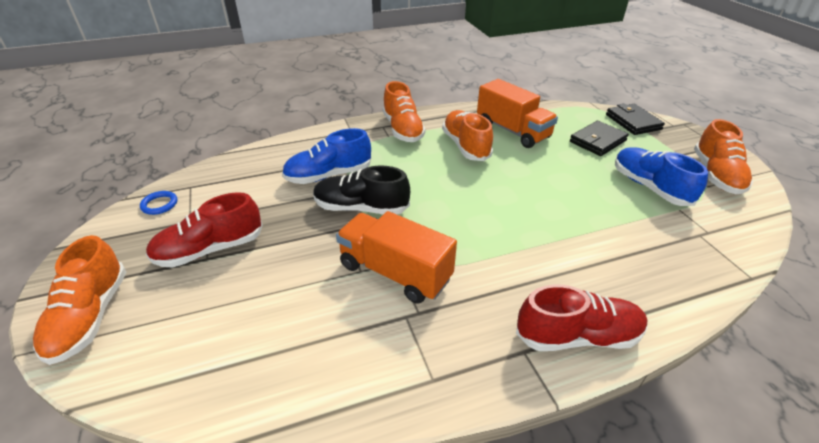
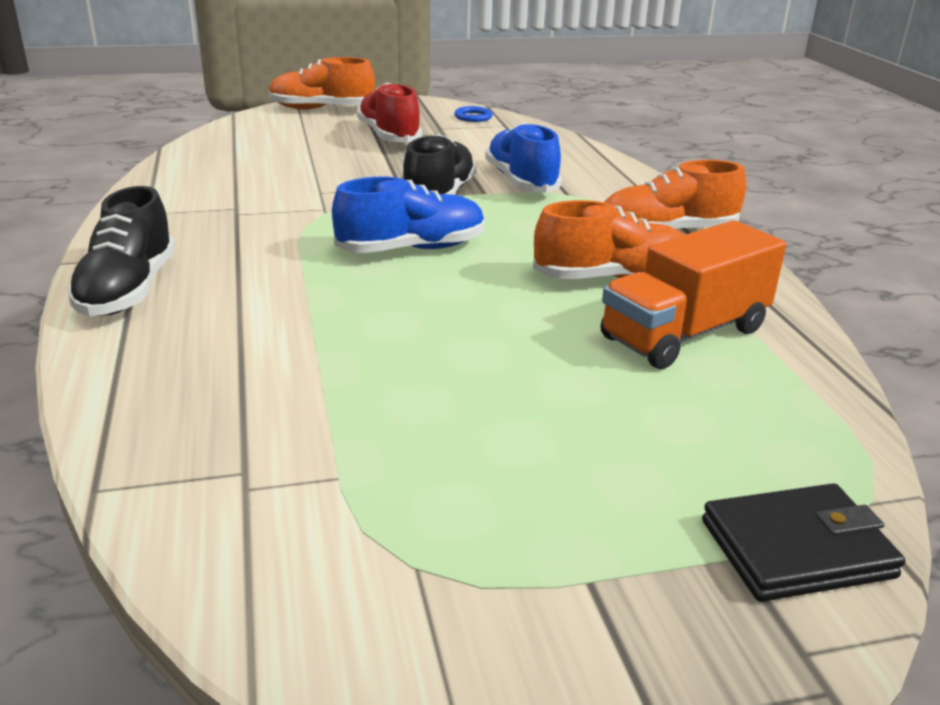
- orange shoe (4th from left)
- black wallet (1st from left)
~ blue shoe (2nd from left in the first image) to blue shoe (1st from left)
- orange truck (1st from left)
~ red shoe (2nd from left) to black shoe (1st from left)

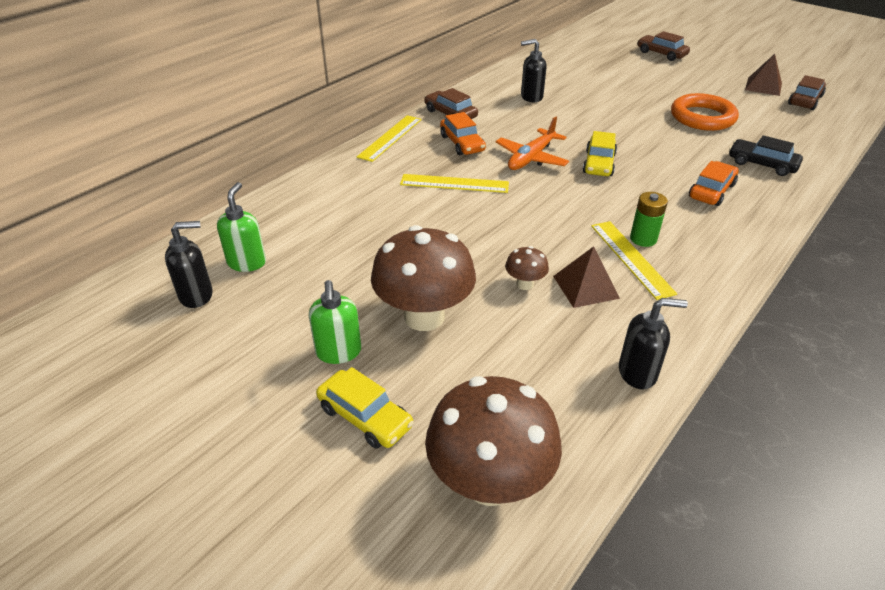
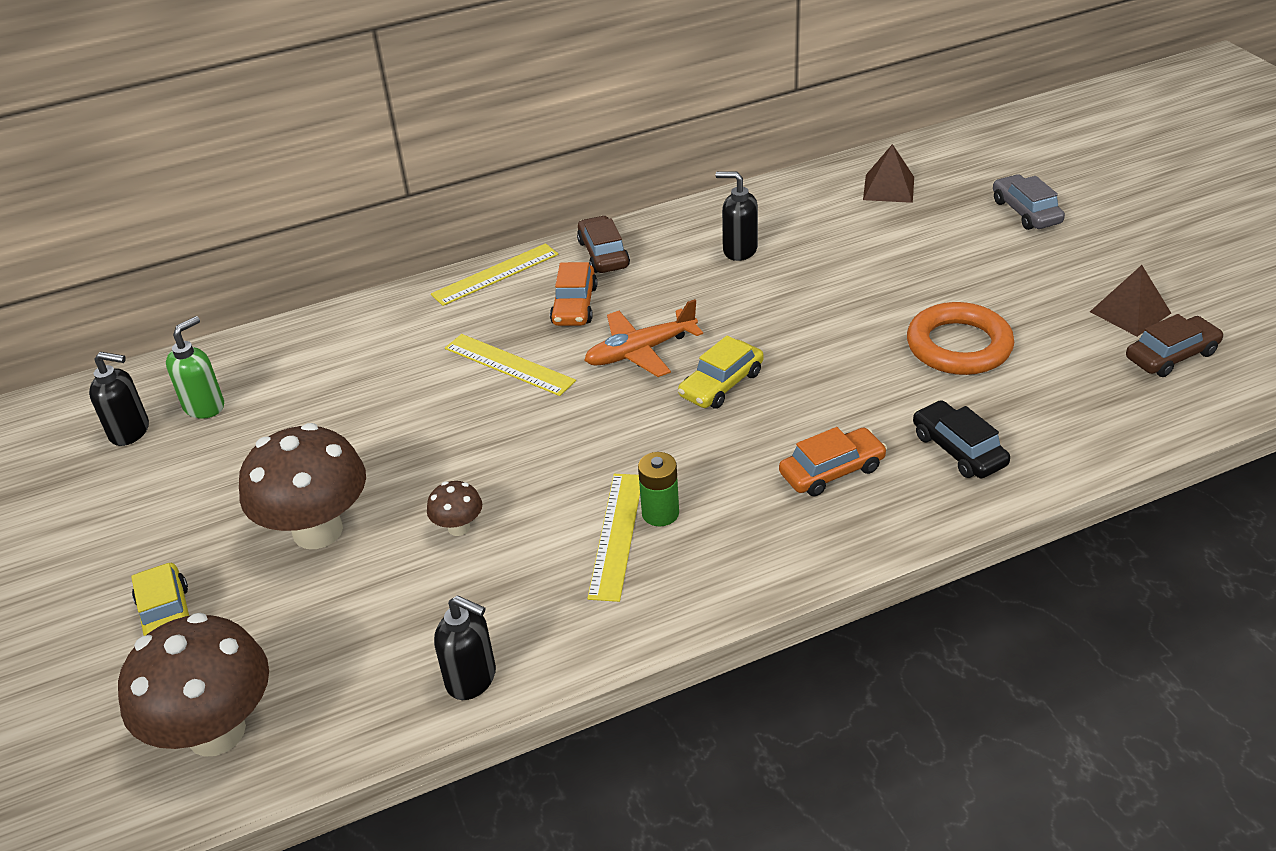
~ brown car (2nd from left) to grey car
~ brown pyramid (1st from left)
- green soap dispenser (2nd from left)

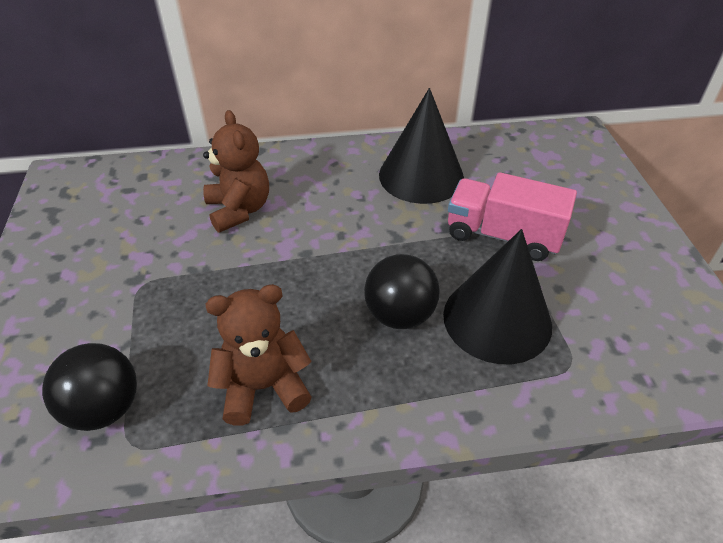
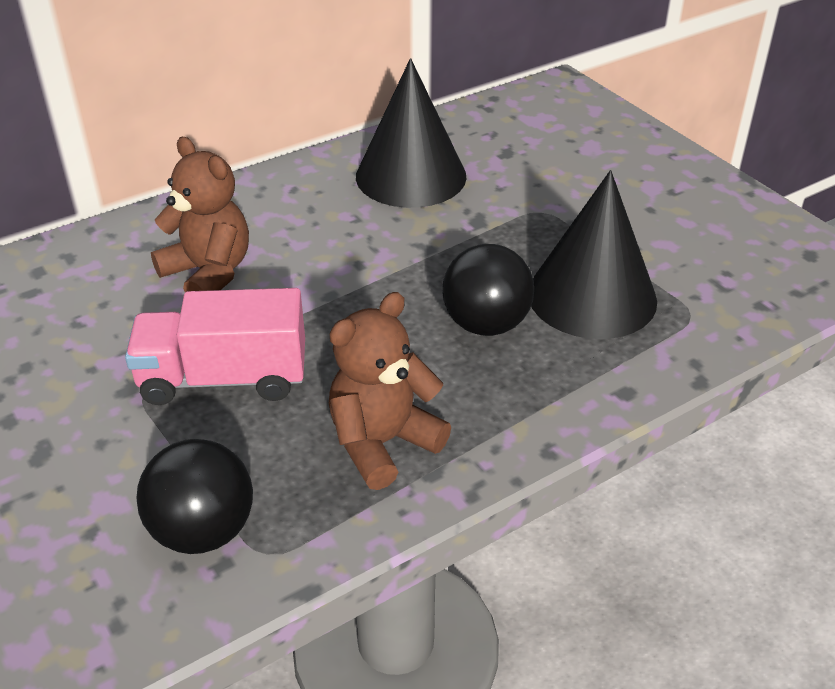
~ pink truck

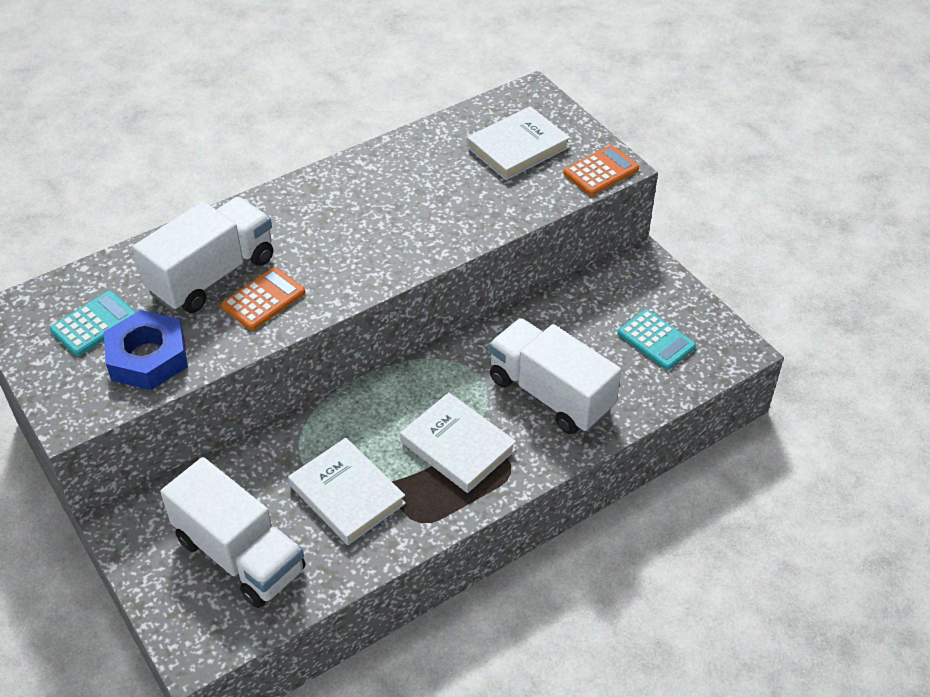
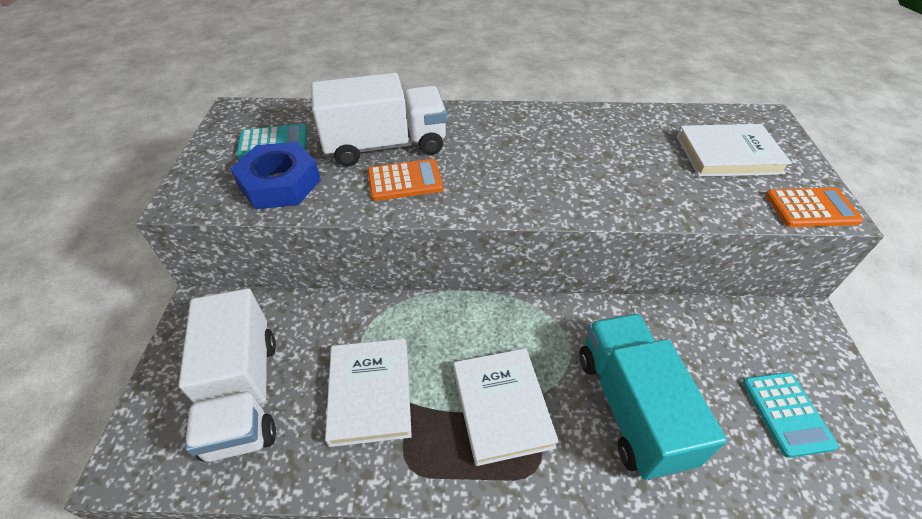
~ white truck (3rd from left) to turquoise truck

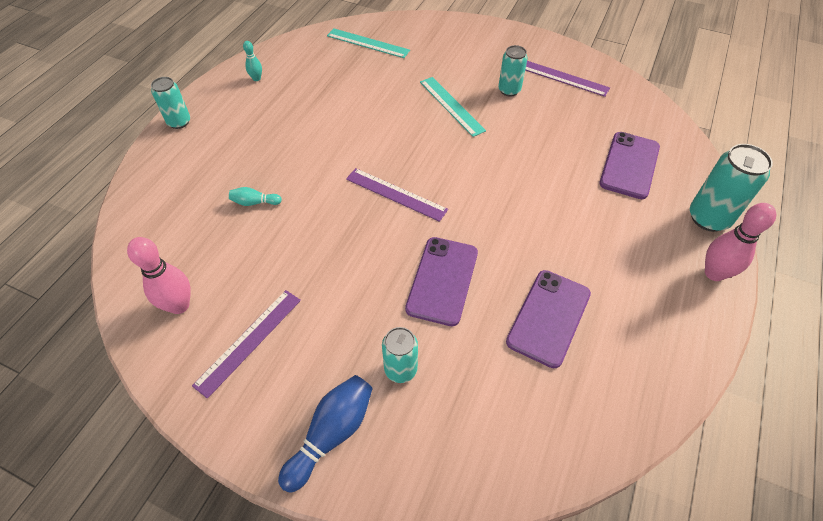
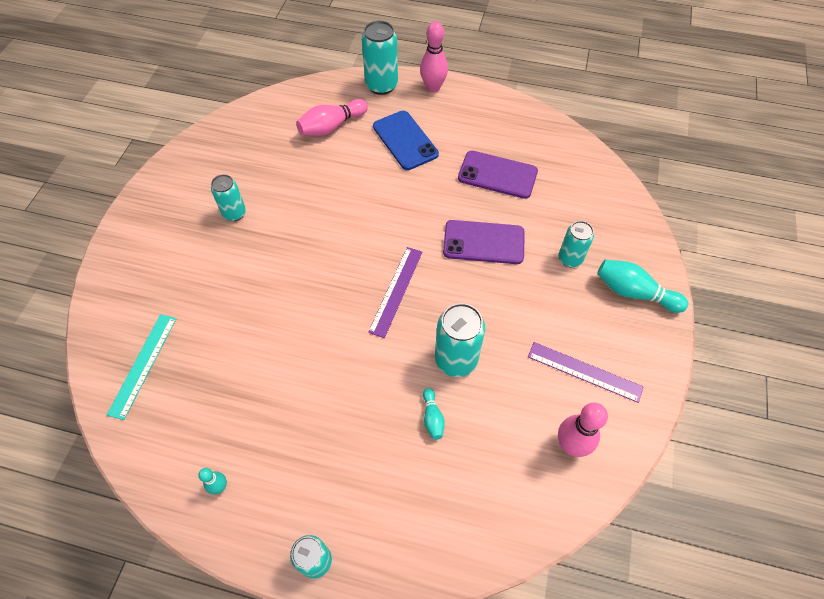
- purple ruler (3rd from left)
- turquoise ruler (2nd from left)
~ purple phone (3rd from left) to pink bowling pin (1st from left)
~ blue bowling pin to turquoise bowling pin (3rd from left)
+ blue phone
+ turquoise can (4th from left)

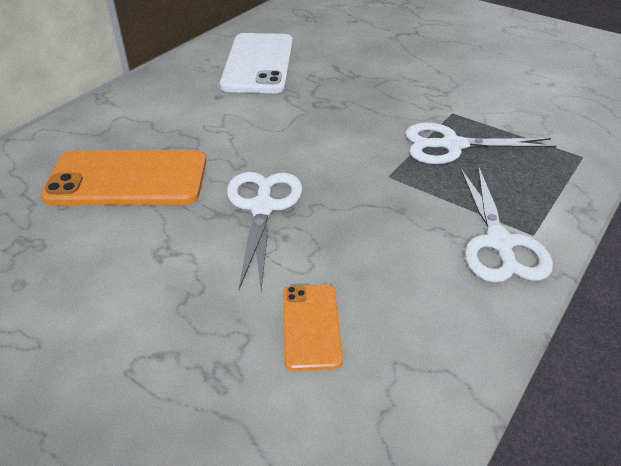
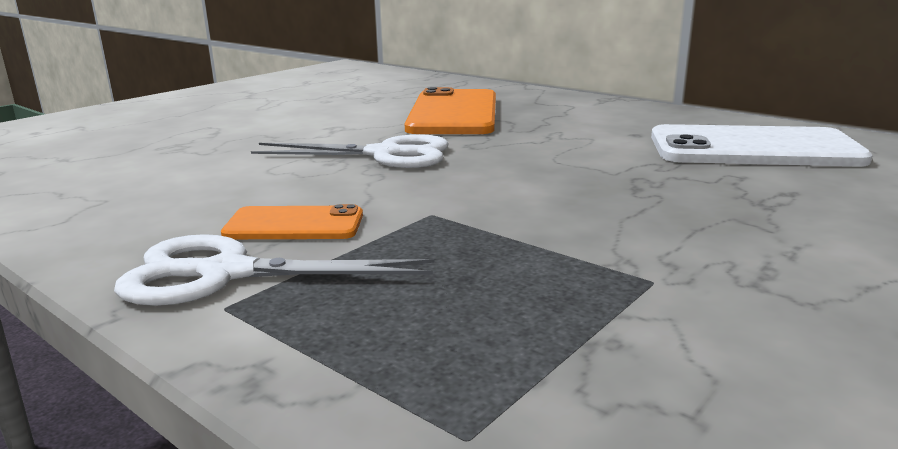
- white scissors (2nd from left)
~ orange phone (2nd from left in the first image) to orange phone (1st from left)

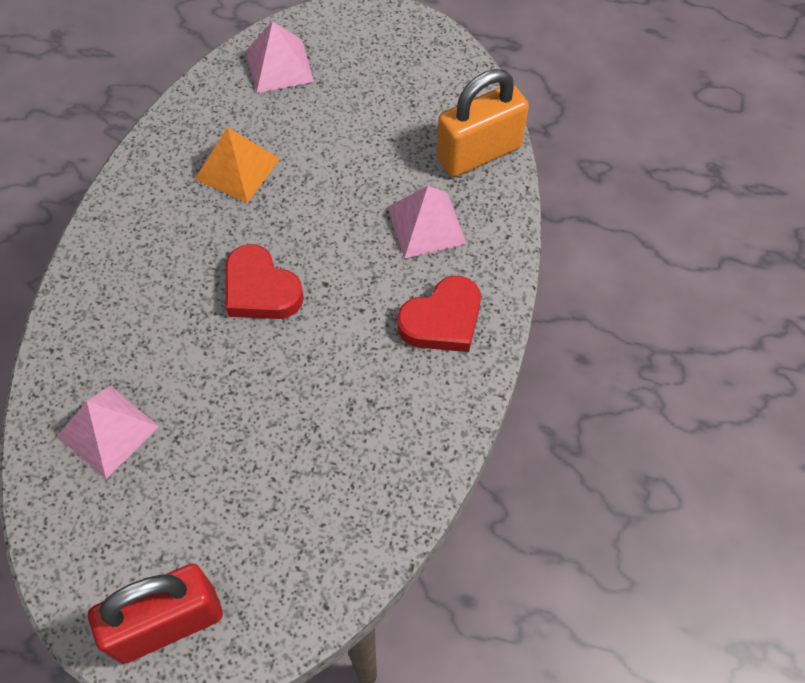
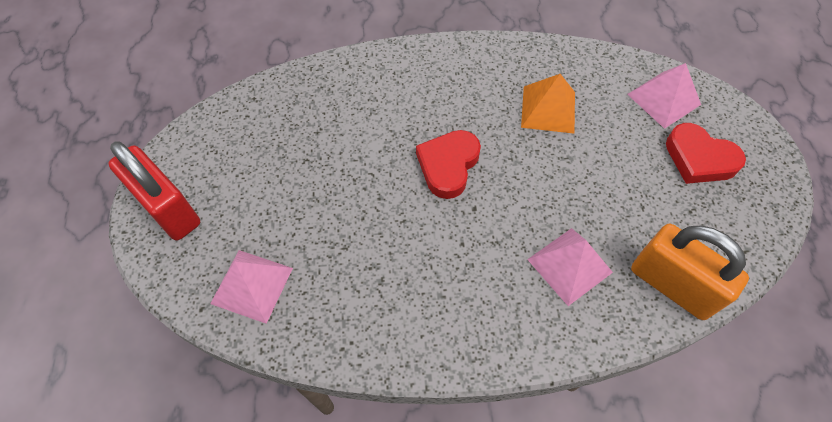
~ red heart (2nd from left)
~ pink pyramid (1st from left)

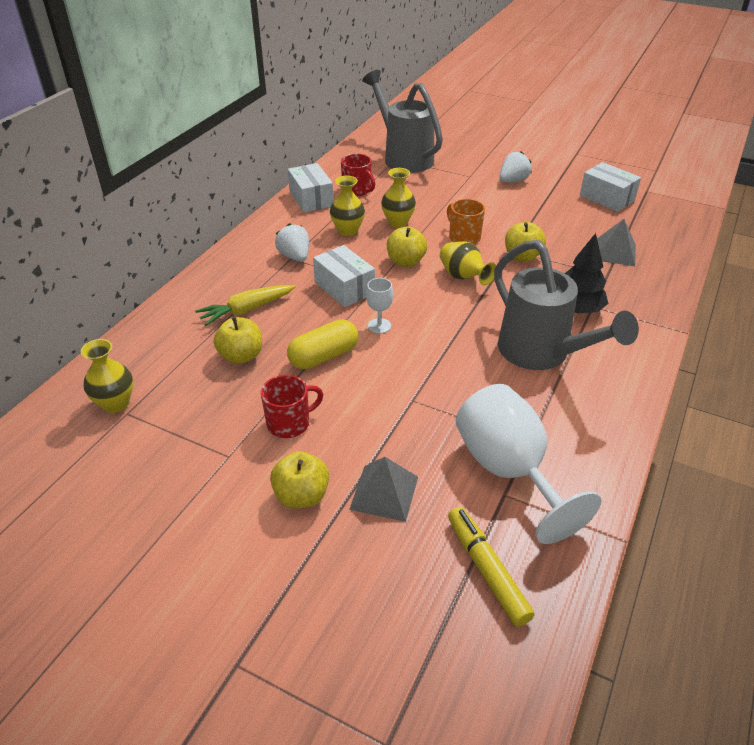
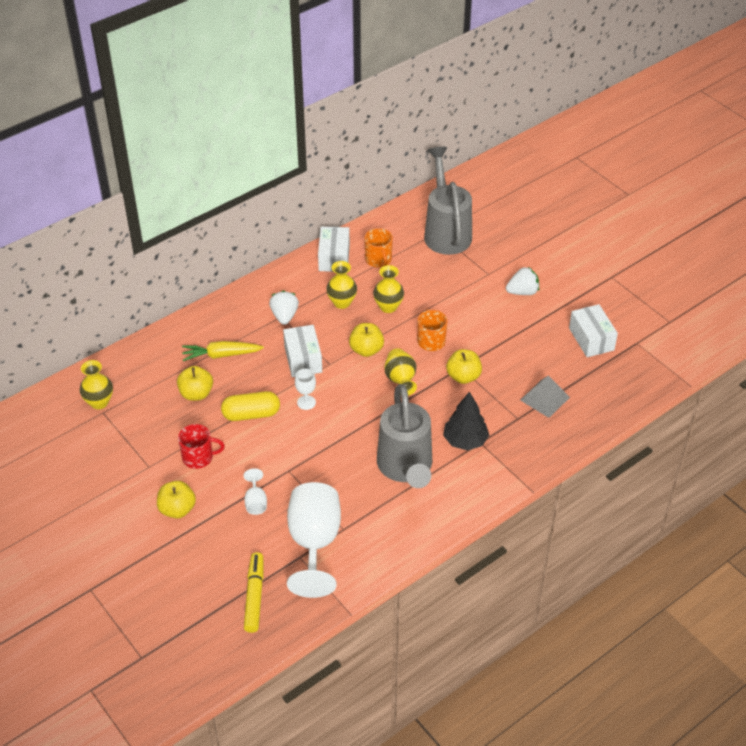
~ red mug (2nd from left) to orange mug (1st from left)
- grey pyramid (1st from left)
+ white goblet (1st from left)

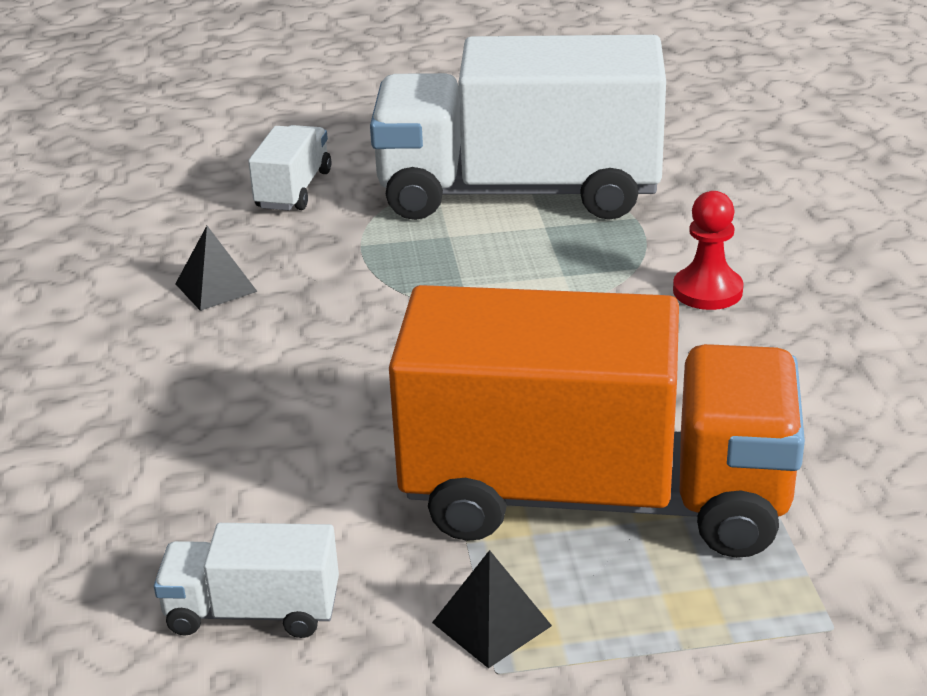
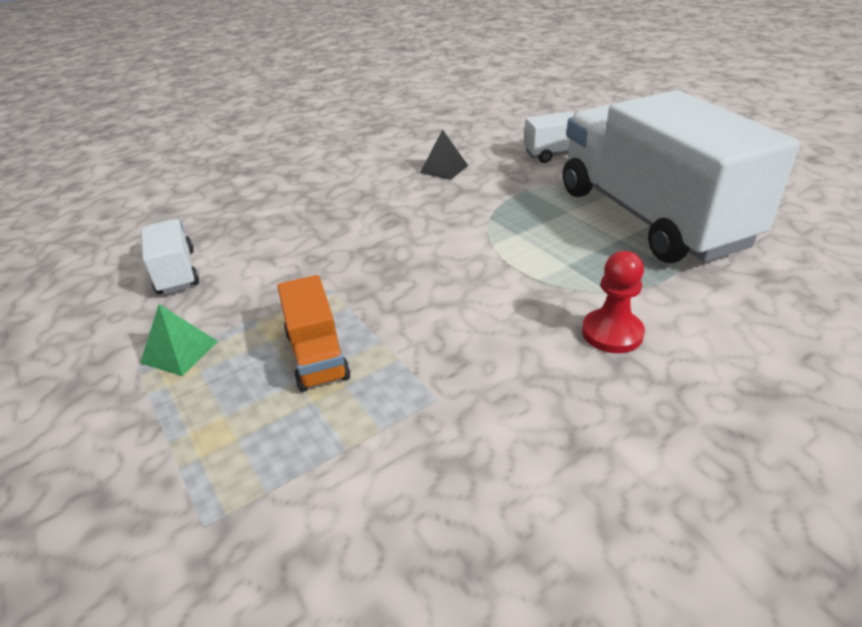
~ orange truck x0.42
~ black pyramid (2nd from left) to green pyramid

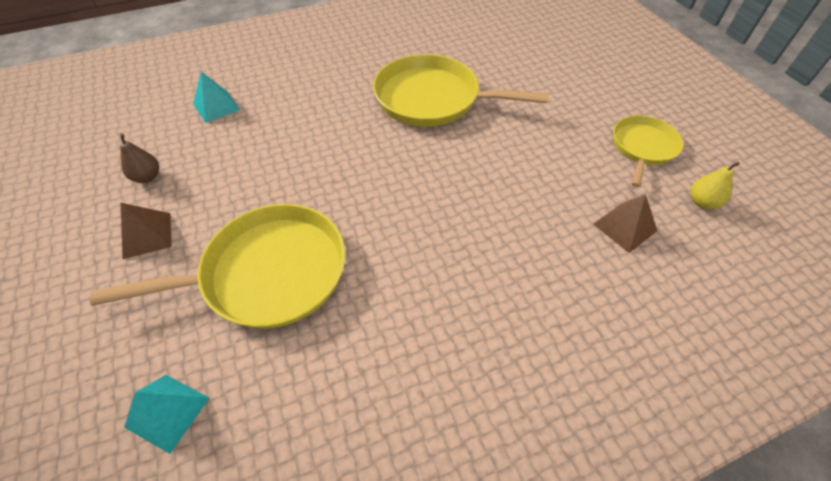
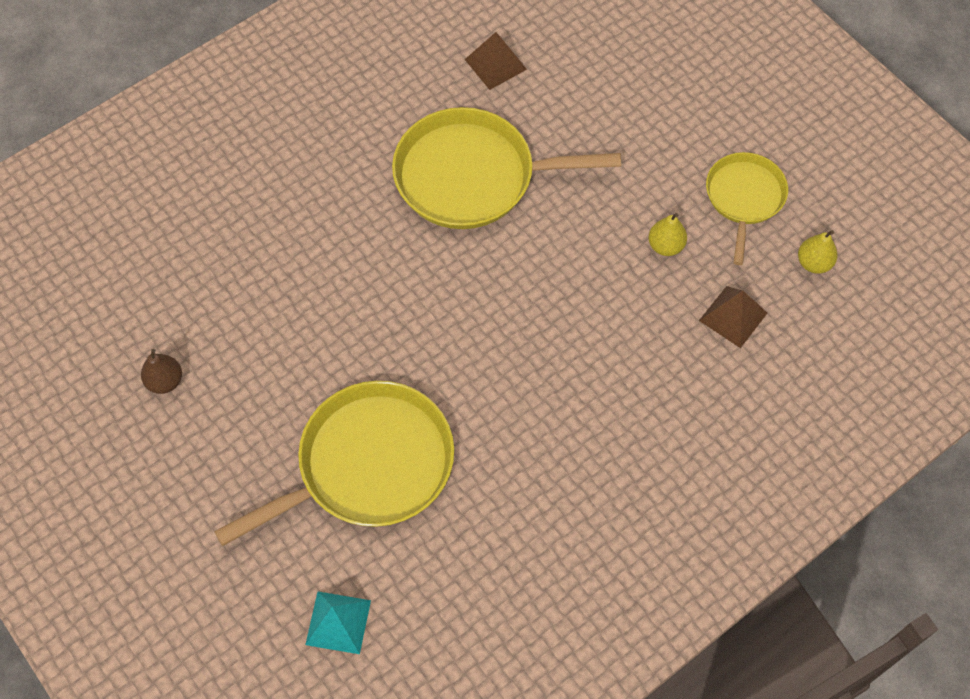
- turquoise pyramid (2nd from left)
~ brown pyramid (1st from left)
+ yellow pear (1st from left)

